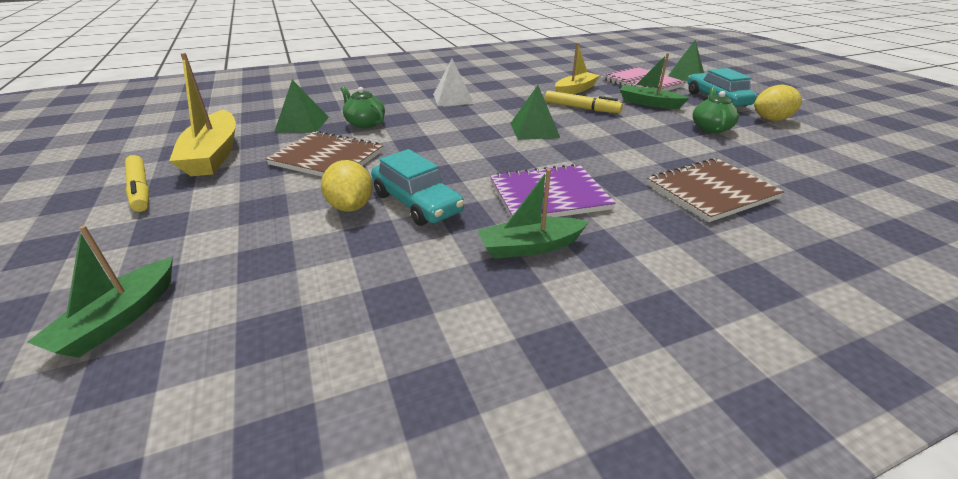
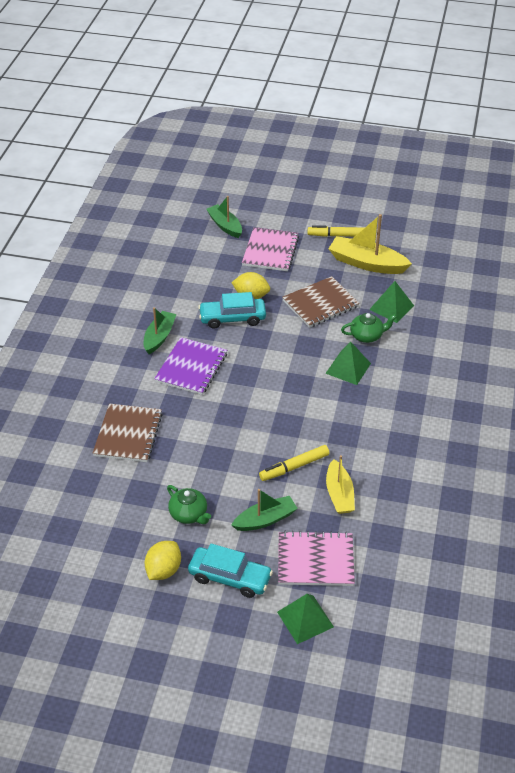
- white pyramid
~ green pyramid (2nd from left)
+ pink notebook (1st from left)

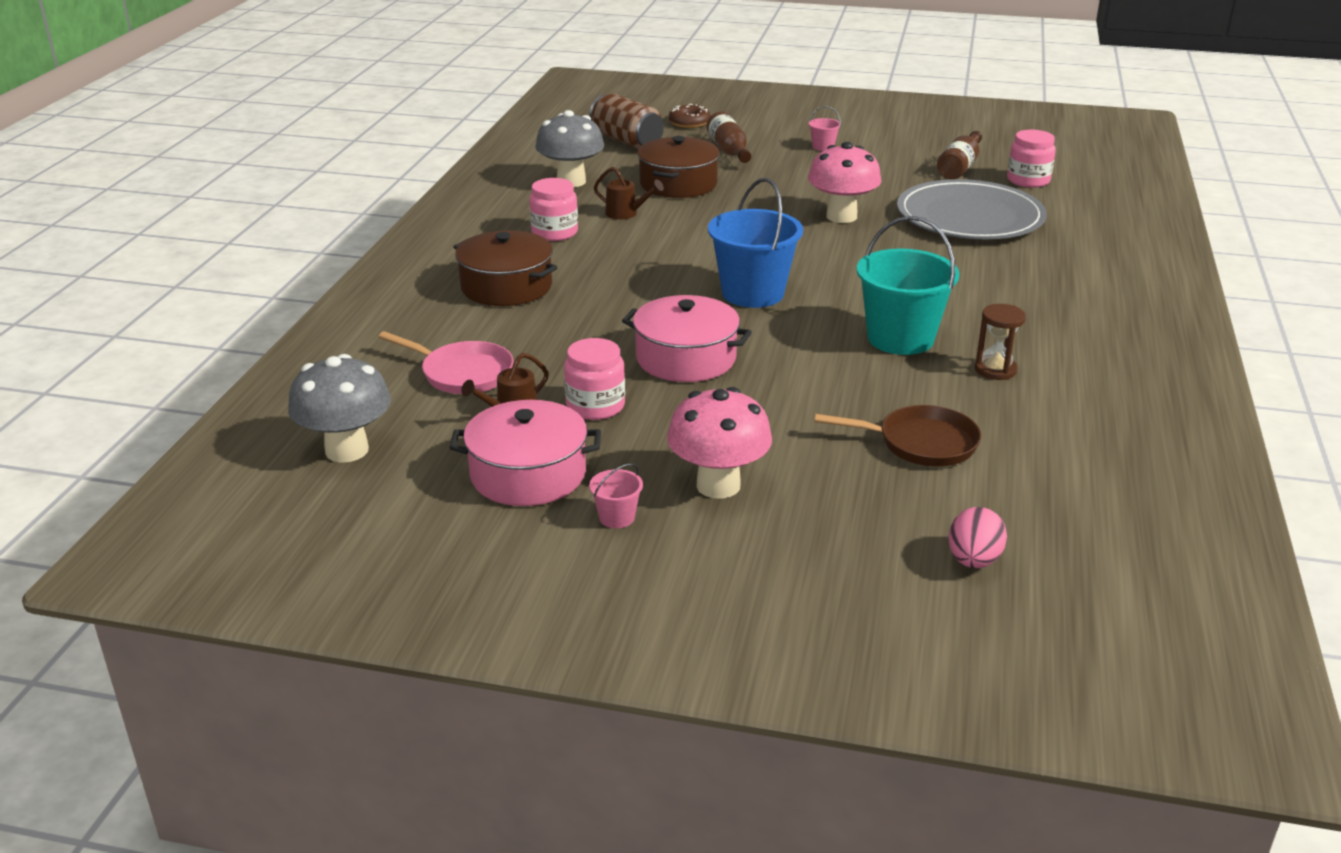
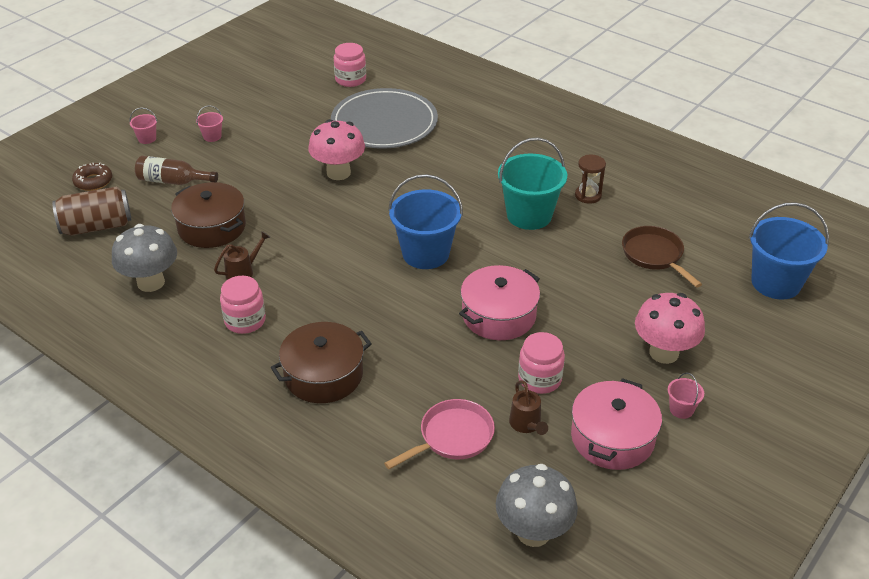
- brown bottle (2nd from left)
~ brown pan 60 degrees counterclockwise
~ pink egg to blue bucket (2nd from left)
+ pink bucket (1st from left)

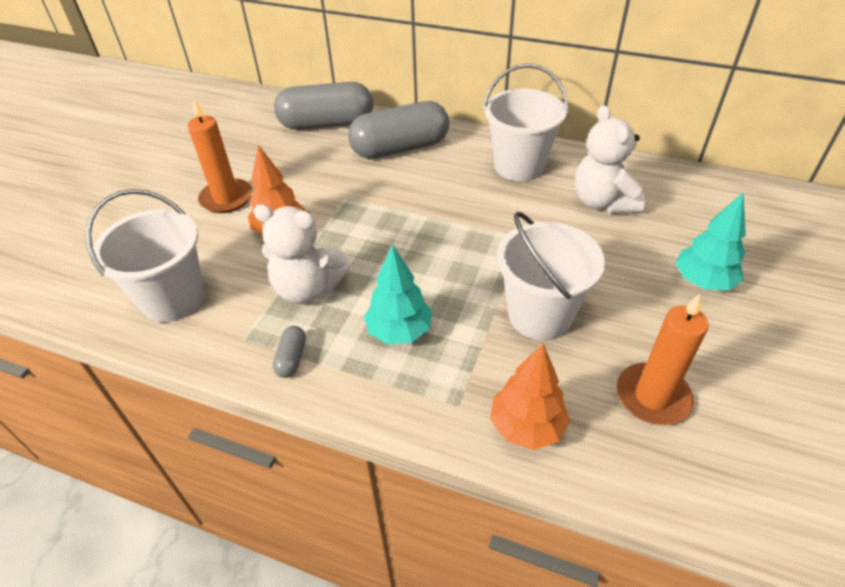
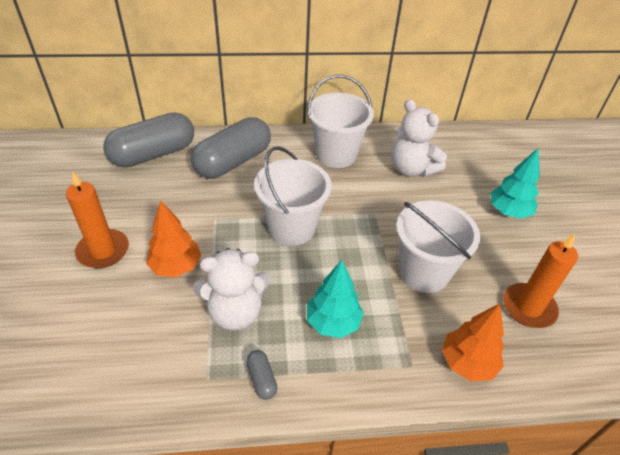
~ white bucket (1st from left)

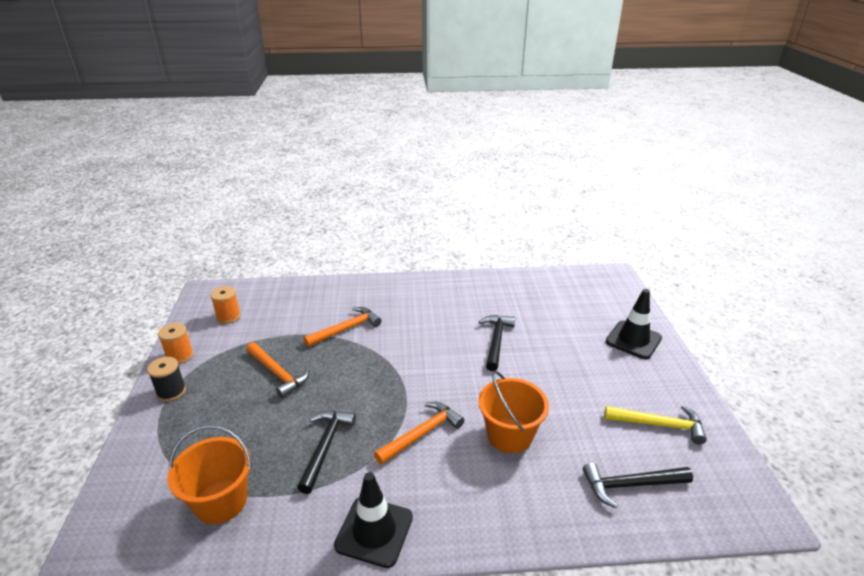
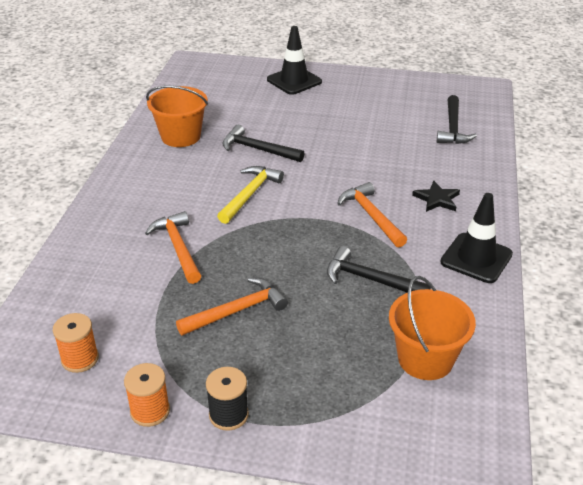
~ orange bucket (2nd from left in the first image) to orange bucket (1st from left)
~ yellow hammer
+ black star

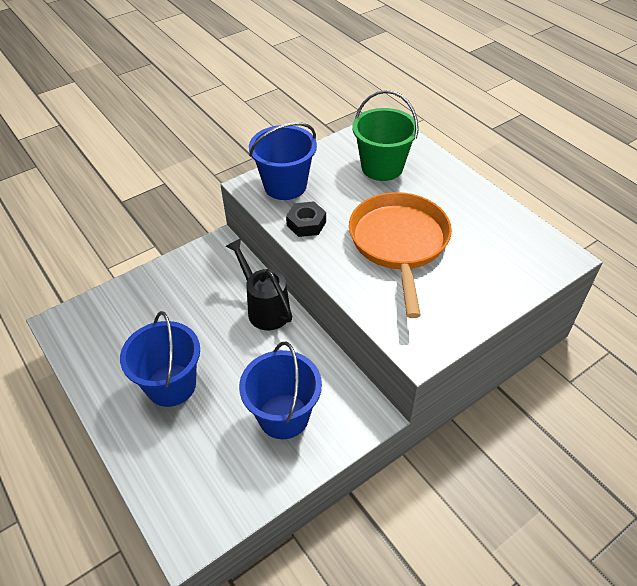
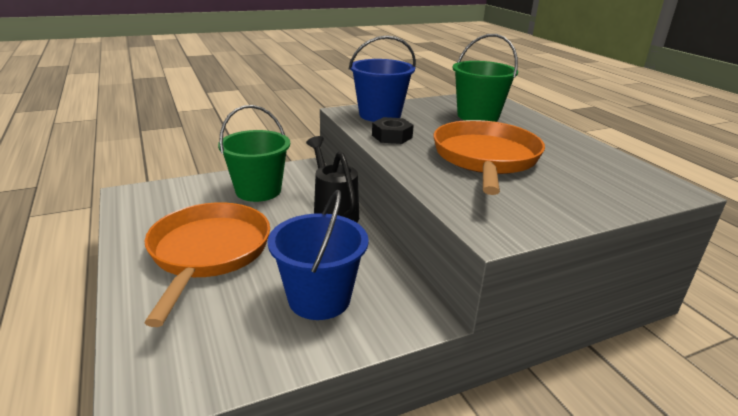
~ blue bucket (1st from left) to orange pan (1st from left)
+ green bucket (1st from left)

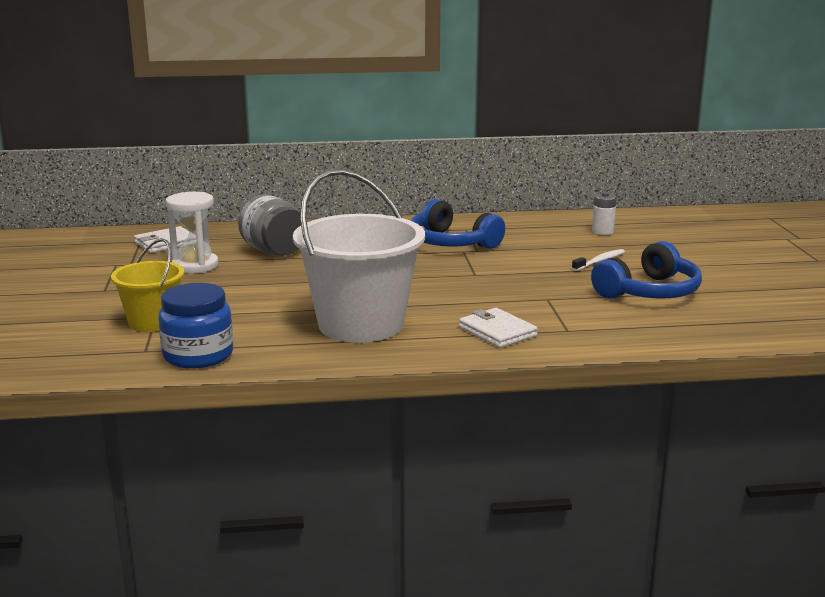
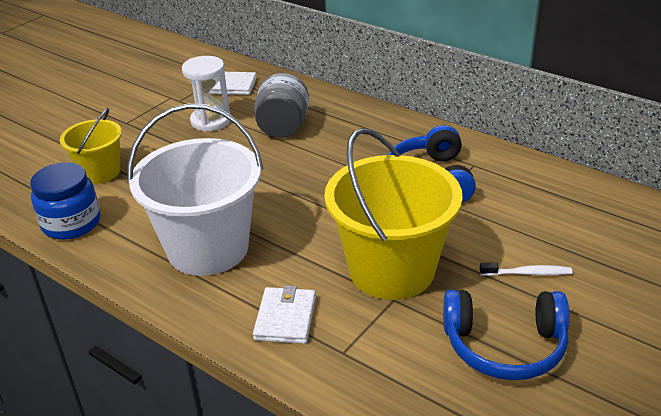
- white battery
+ yellow bucket (2nd from left)

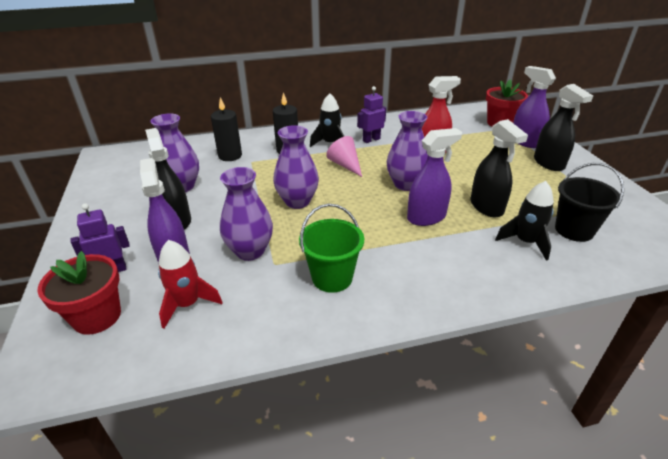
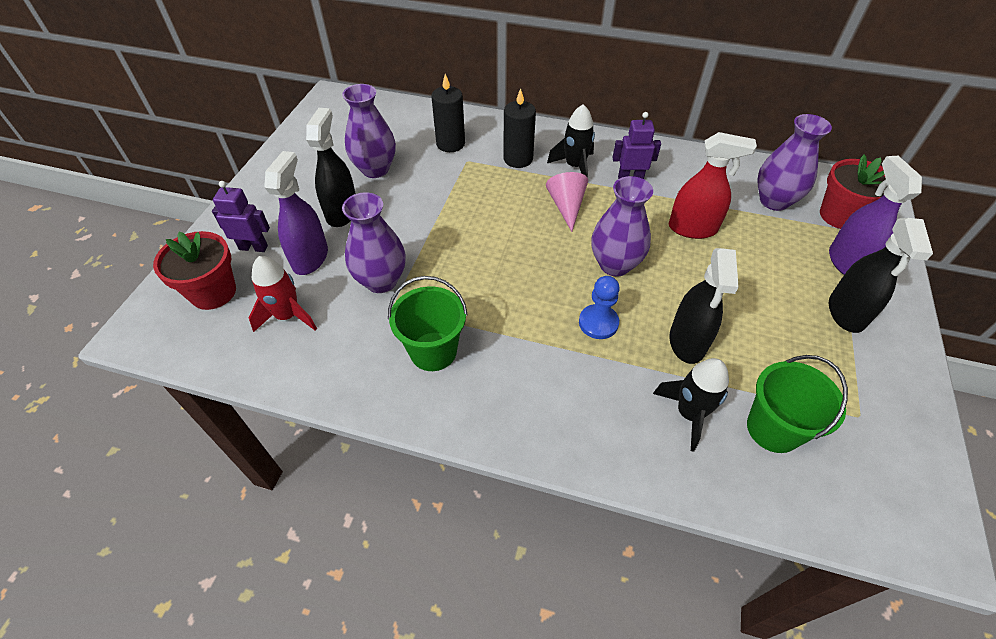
~ purple vase (3rd from left in the first image) to purple vase (4th from left)
~ purple spray bottle (2nd from left) to blue pawn
~ black bucket to green bucket (2nd from left)

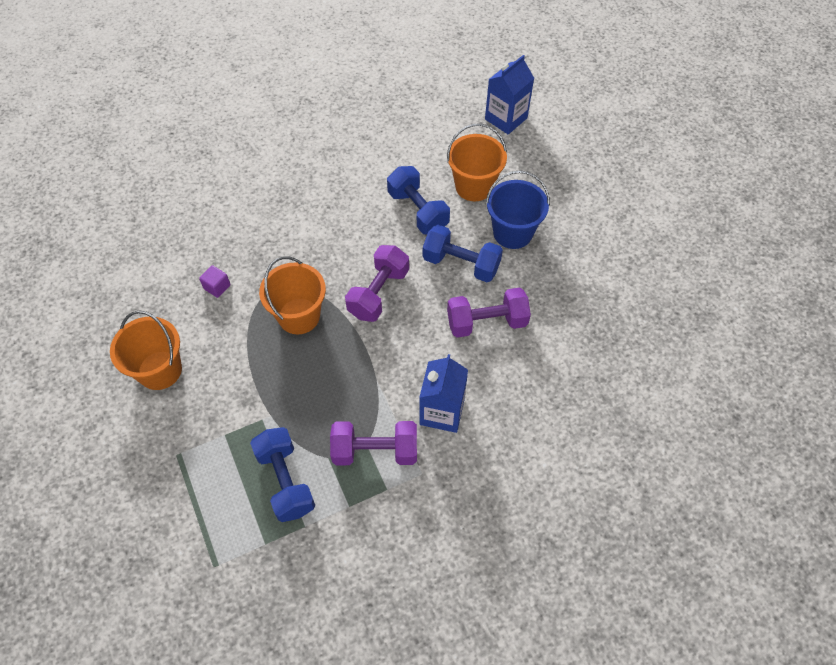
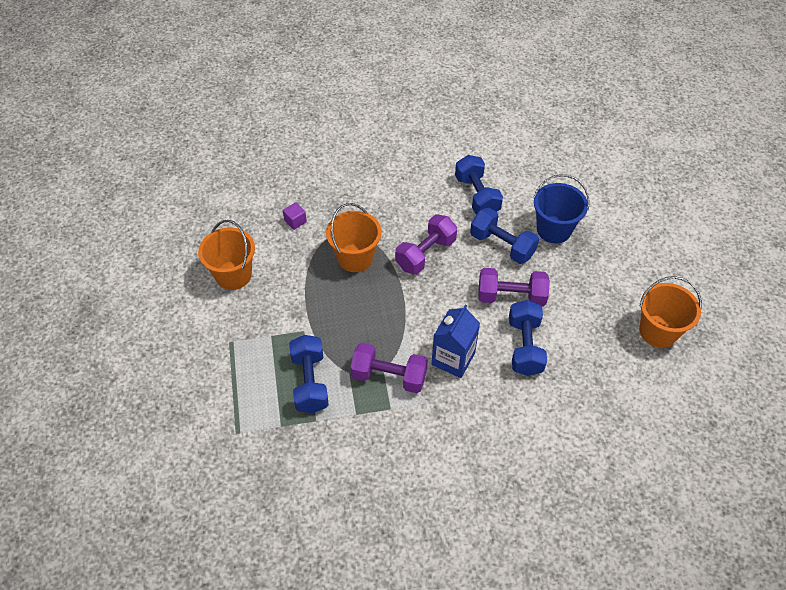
- blue carton (2nd from left)
~ orange bucket (3rd from left)
+ blue dumbbell (4th from left)

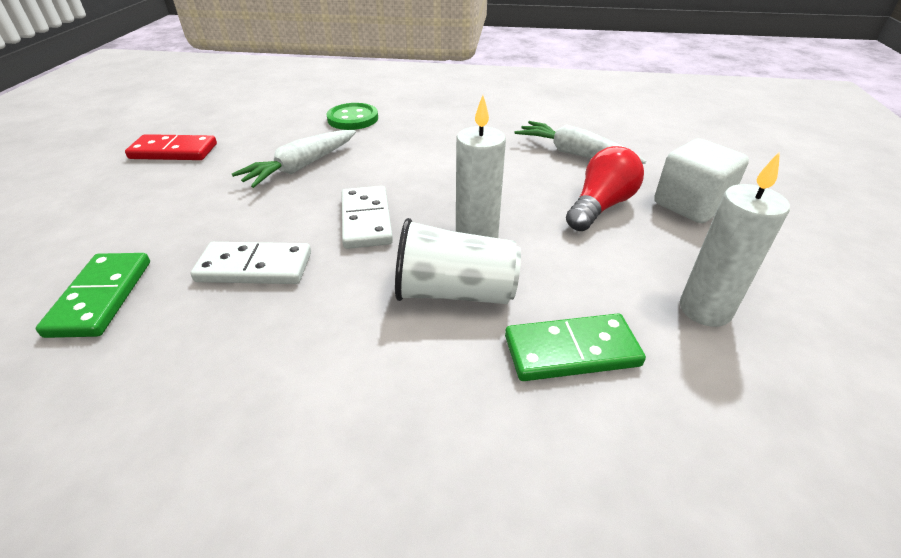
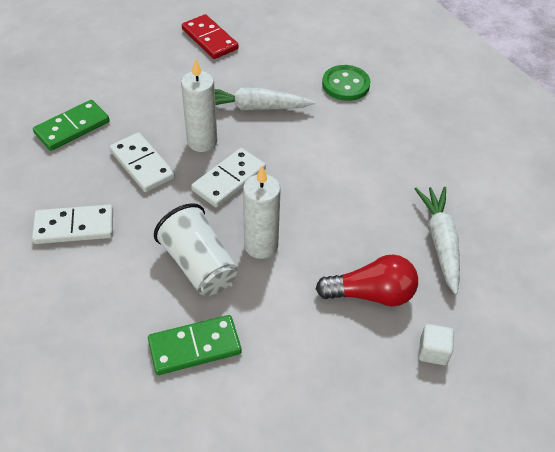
~ white cube x0.53
~ white candle (2nd from left in the first image) to white candle (1st from left)
~ green domino (2nd from left) 60 degrees counterclockwise
+ white domino (1st from left)

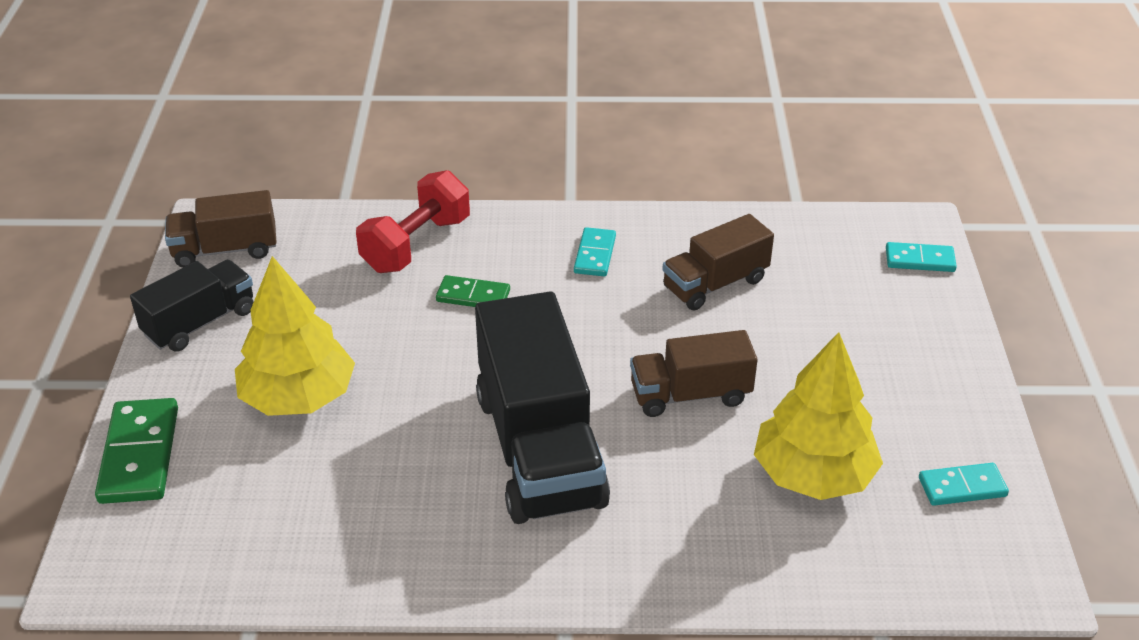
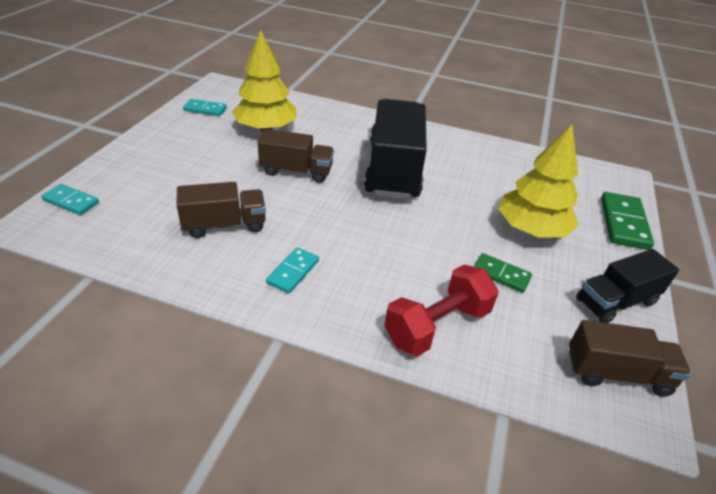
~ green domino (2nd from left in the first image) to green domino (1st from left)

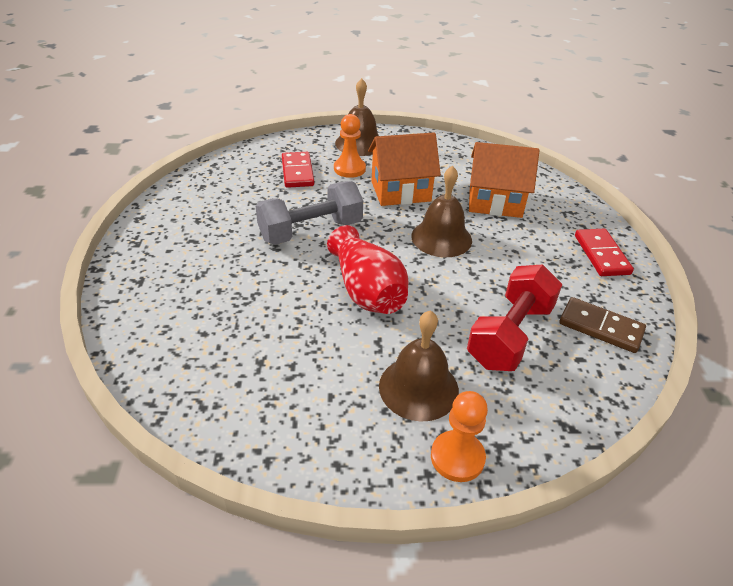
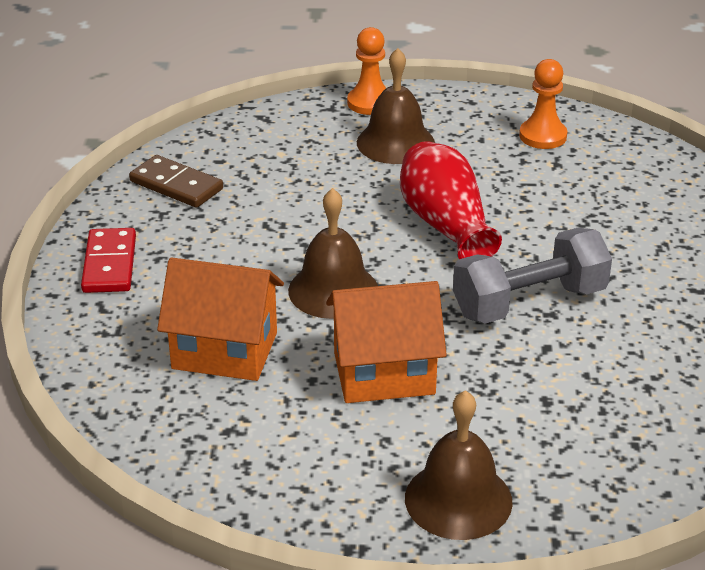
~ orange pawn (1st from left in the first image) to orange pawn (2nd from left)
- red domino (1st from left)
- red dumbbell

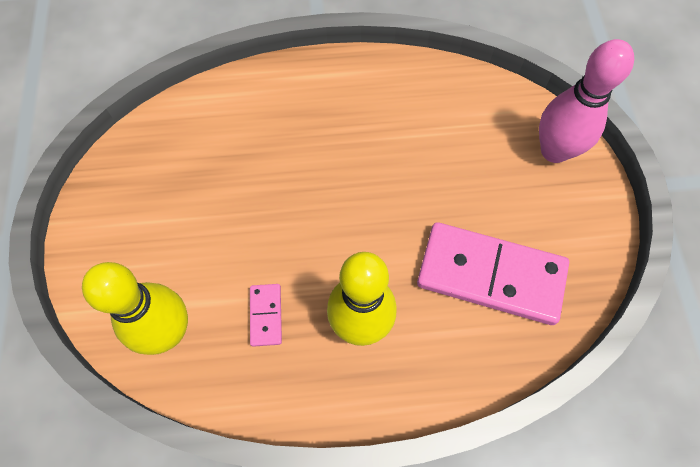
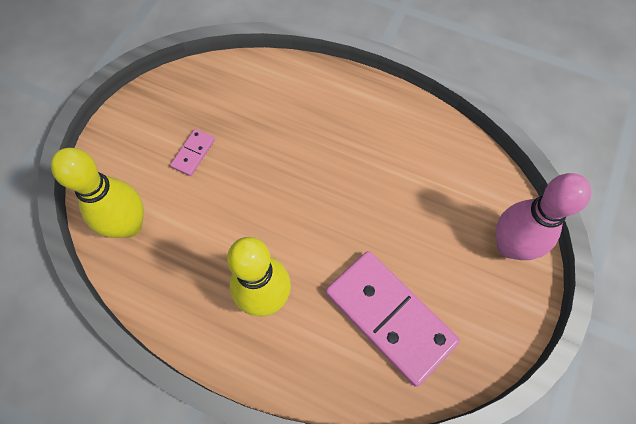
~ pink domino (1st from left)

